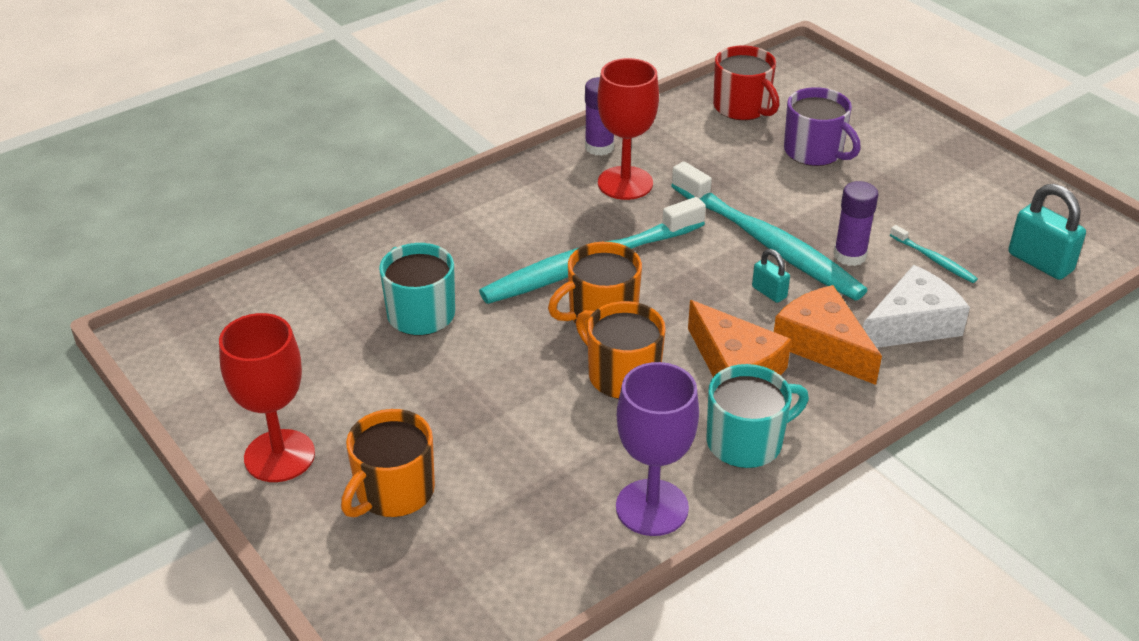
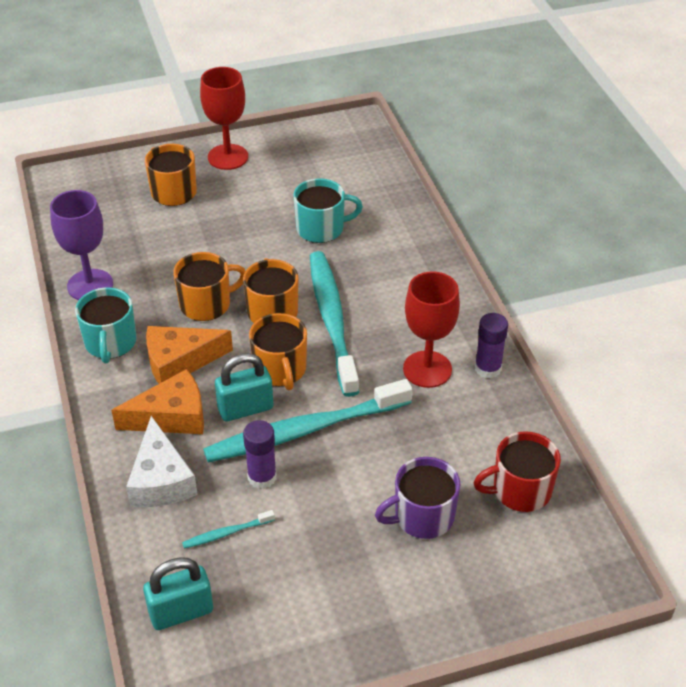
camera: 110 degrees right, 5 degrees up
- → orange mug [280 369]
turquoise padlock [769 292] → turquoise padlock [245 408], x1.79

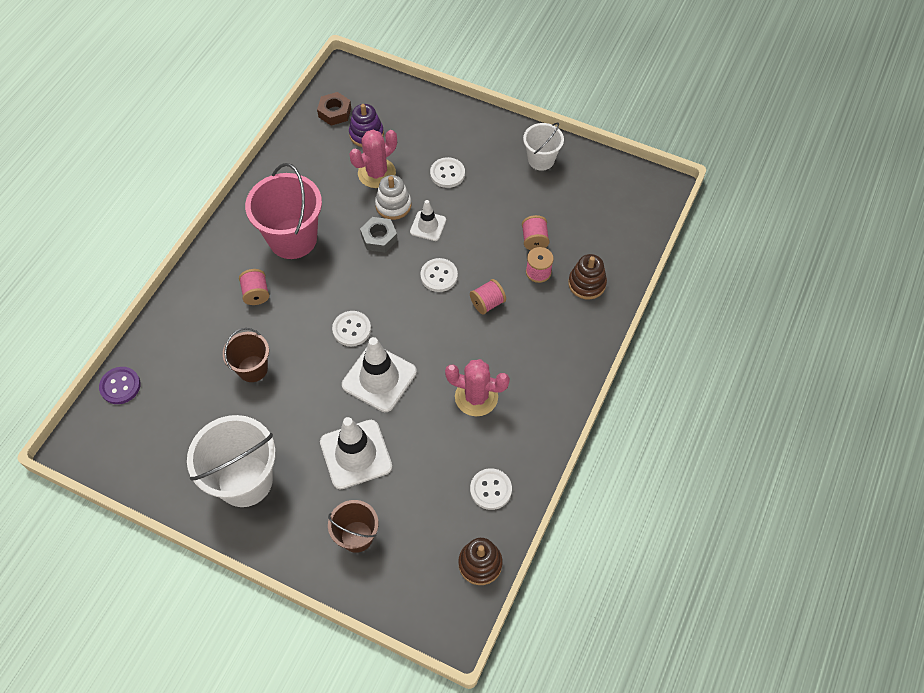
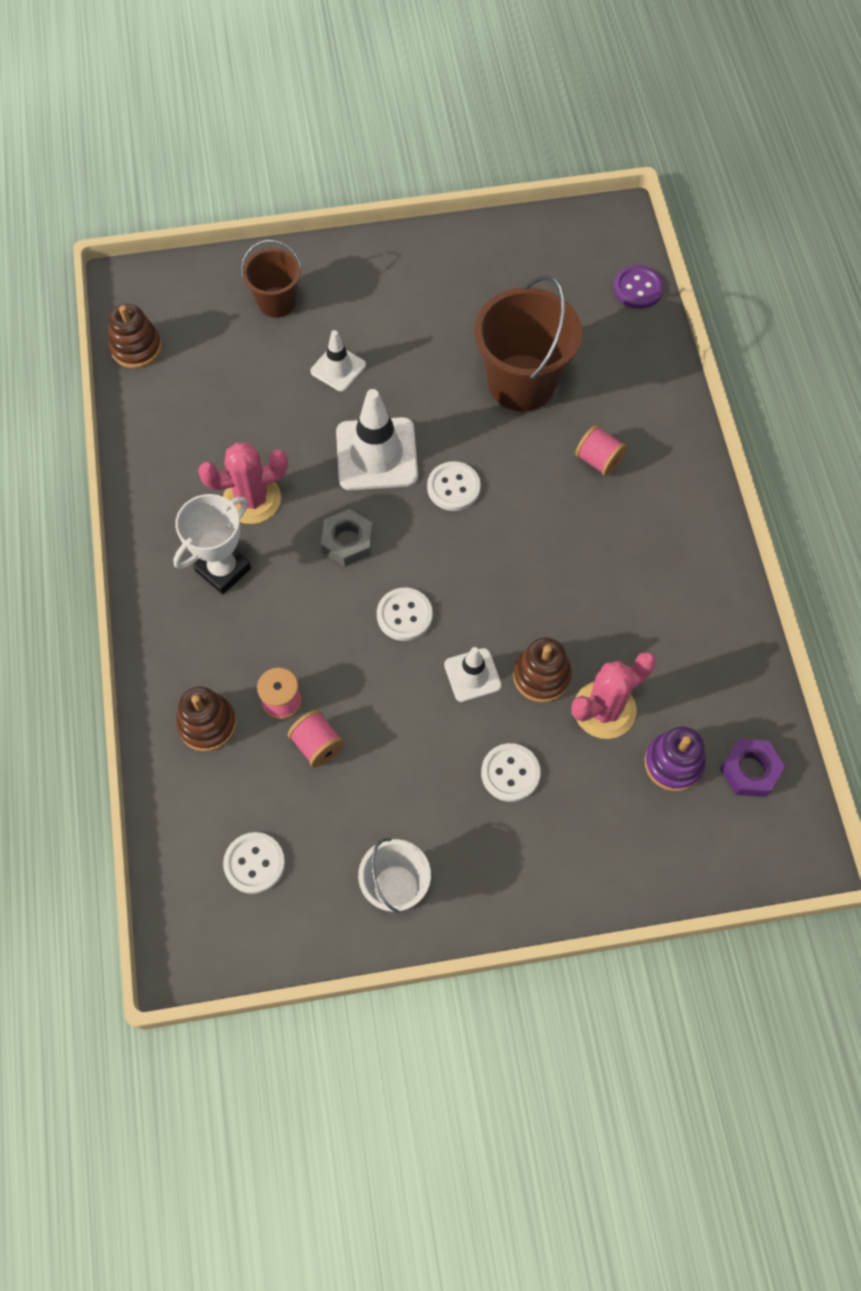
camera: 145 degrees right, 5 degrees up
white bucket [245 481] → -
pink bucket [293 239] → -
pink spool [487 303] → -
- → white trophy [223 569]
grey nut [379 238] → grey nut [347 542], relocated
white button [490 489] → white button [254 863], relocated
brown nut [335 112] → purple nut [750 770]
white stacking toy [393 205] → brown stacking toy [541 676]
pink cactus [376 173] → pink cactus [604 710], 45 degrees clockwise
brown bucket [252 369] → brown bucket [522 383], x1.74
white traffic cone [356 454] → white traffic cone [338 368], x0.57

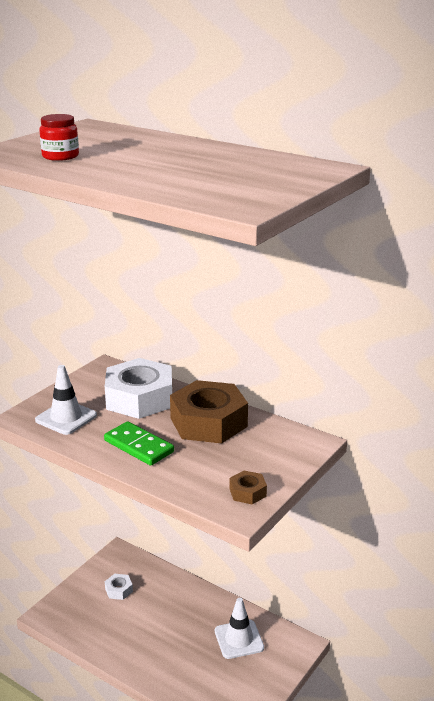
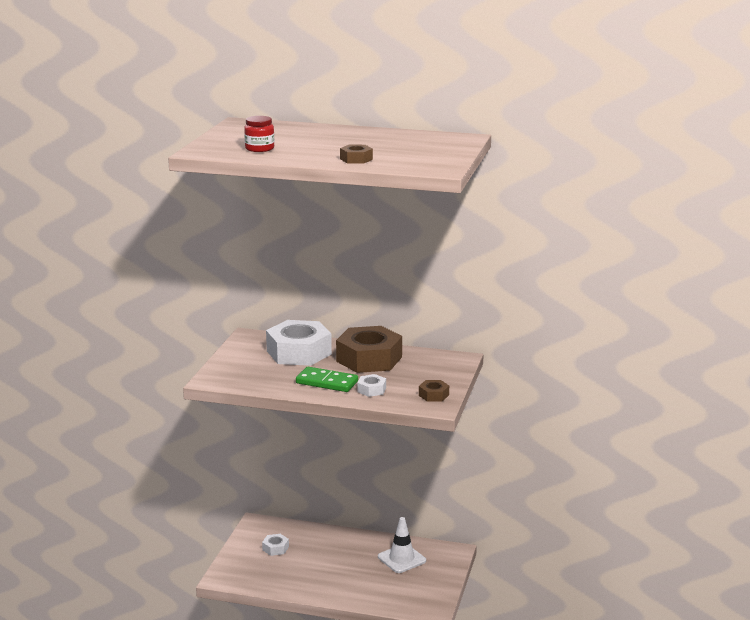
camera: 20 degrees left, 5 degrees down
white traffic cone [66 418] → -
- → brown nut [356 159]
- → white nut [371 390]

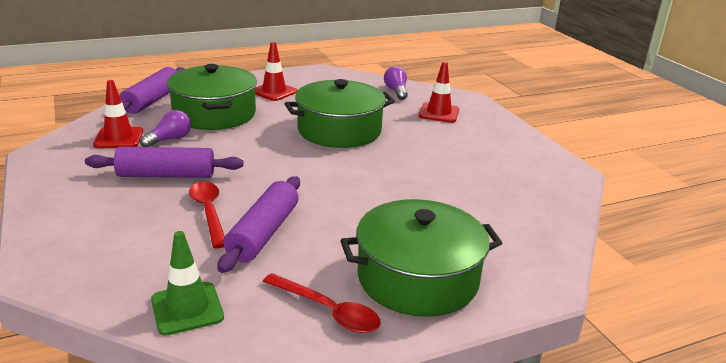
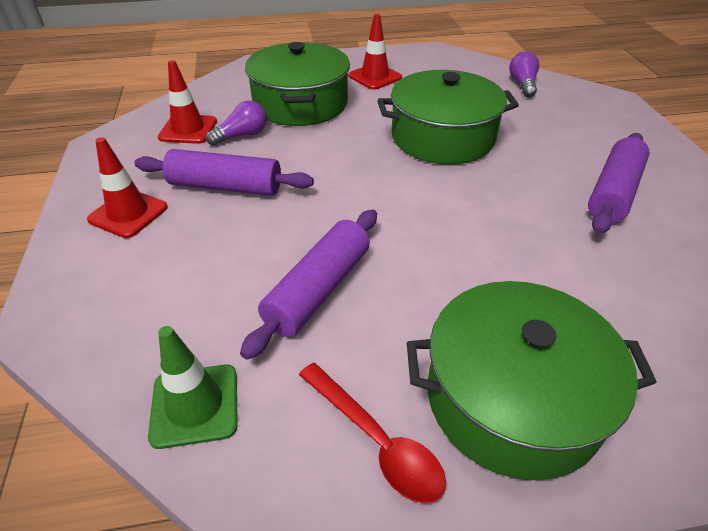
camera: 15 degrees right, 15 degrees up
red spoon [209 212] → -
purple rolling pin [152 100] → purple rolling pin [614 193], relocated
red traffic cone [439 113] → red traffic cone [128 213], relocated

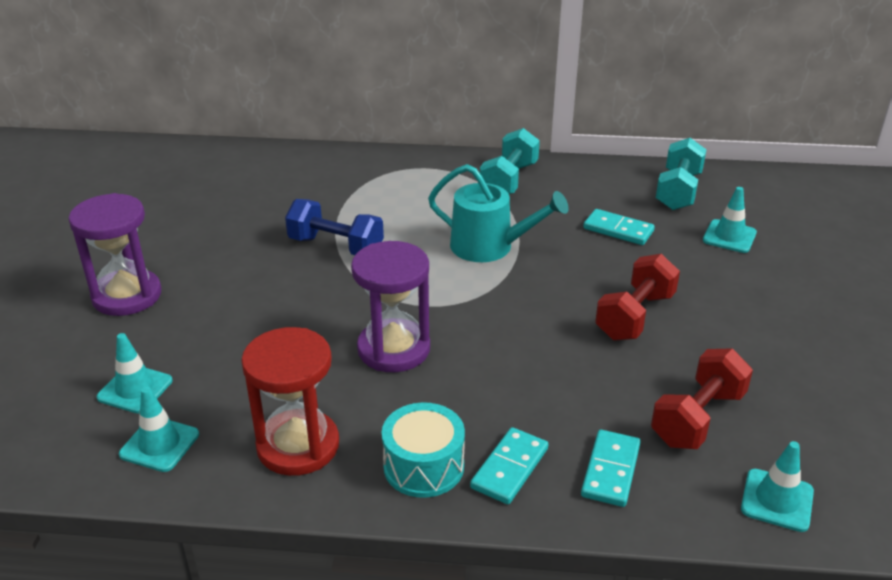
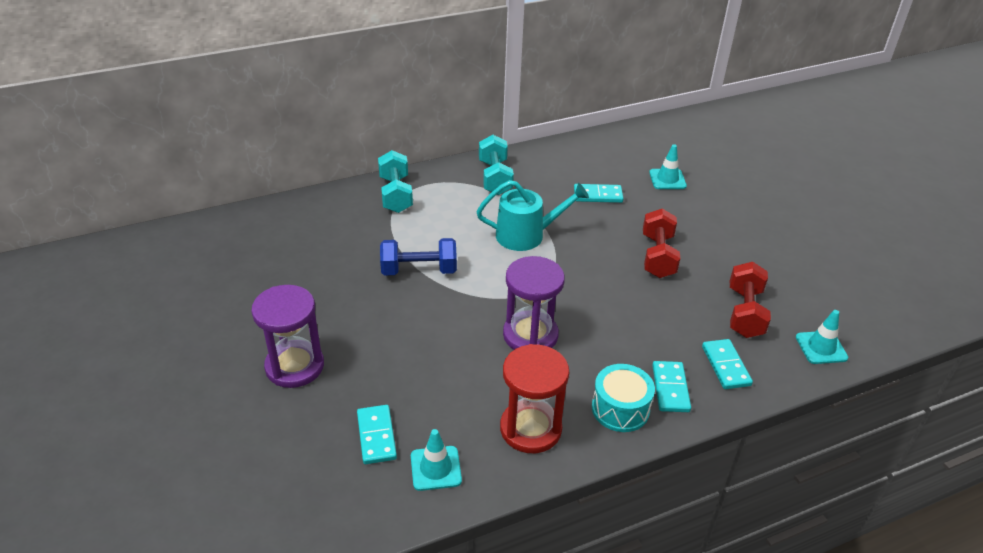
camera: 30 degrees left, 5 degrees up
turquoise dumbbell [678 191] → turquoise dumbbell [396 194], relocated
turquoise traffic cone [135 389] → turquoise domino [376 436]

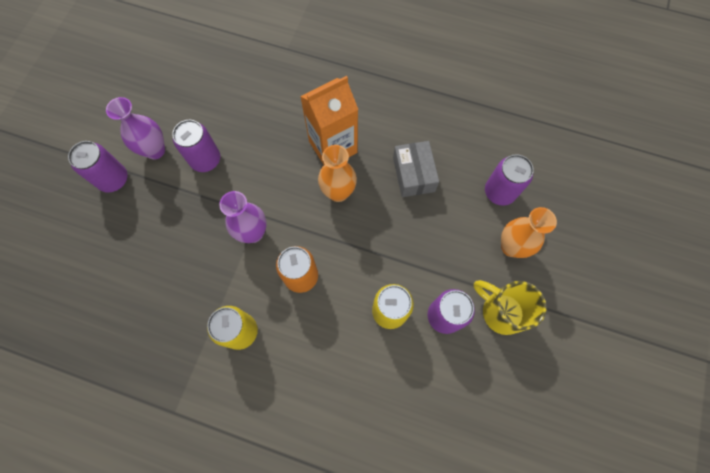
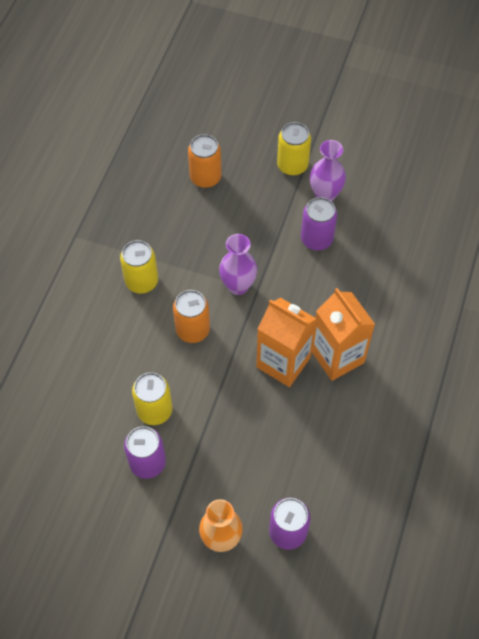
camera: 90 degrees right, 10 degrees down
grey box [413 174] → -
yellow mug [501 311] → -
- → orange can [205 177]
orange vase [338 192] → orange carton [283 362]
purple can [113 179] → yellow can [292 165]

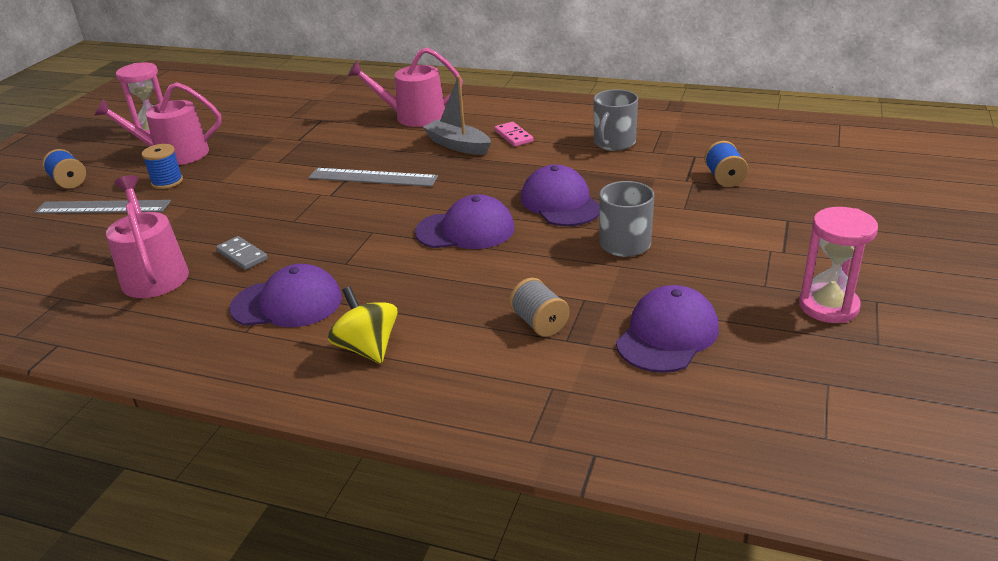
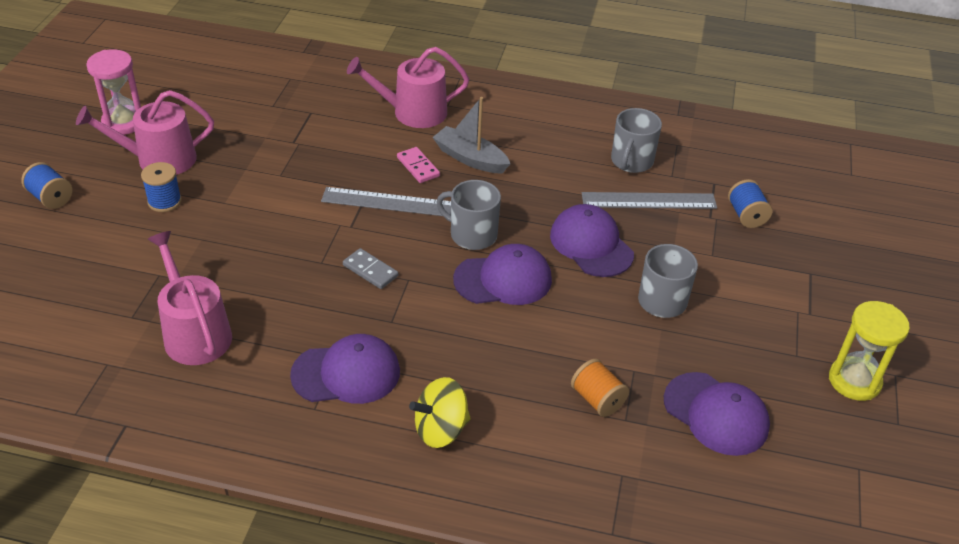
camera: 10 degrees left, 10 degrees up
- → grey mug [472 235]
grey ruler [103 207] → grey ruler [649 201], relocated
grey domino [242 255] → grey domino [370 270], relocated
pink domino [513 136] → pink domino [418 167], relocated
grey spool [539 323] → orange spool [597 399]
pink hourglass [828 306] → yellow hourglass [854 381]
yellow spinning top [367 348] → yellow spinning top [440 429], 75 degrees counterclockwise
purple cap [667 335] → purple cap [716 414], 105 degrees clockwise

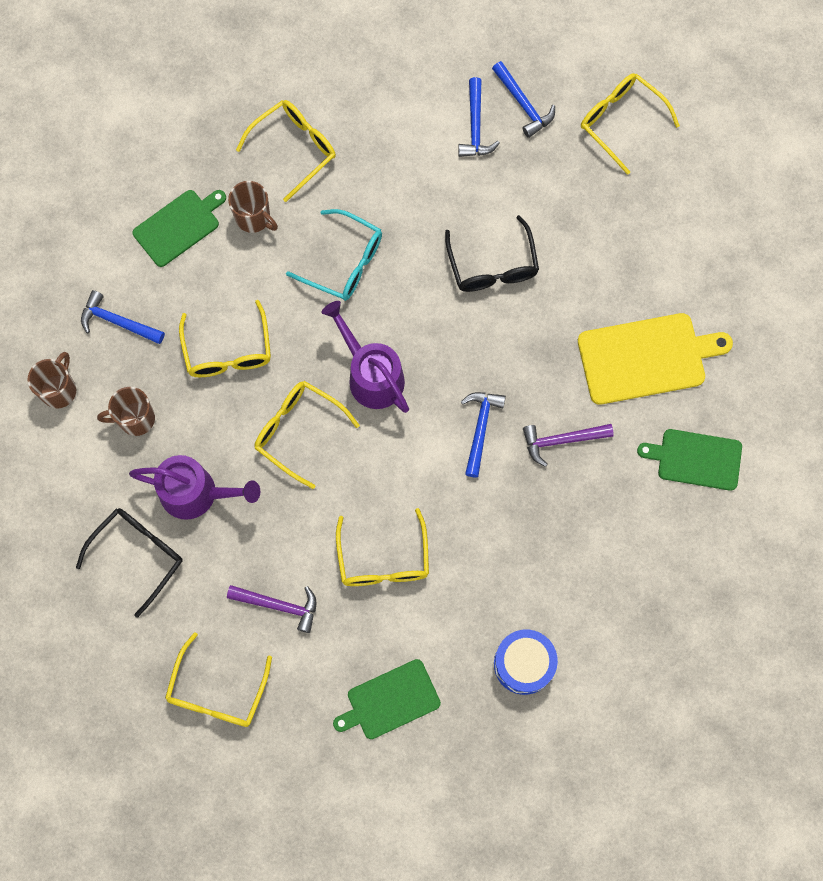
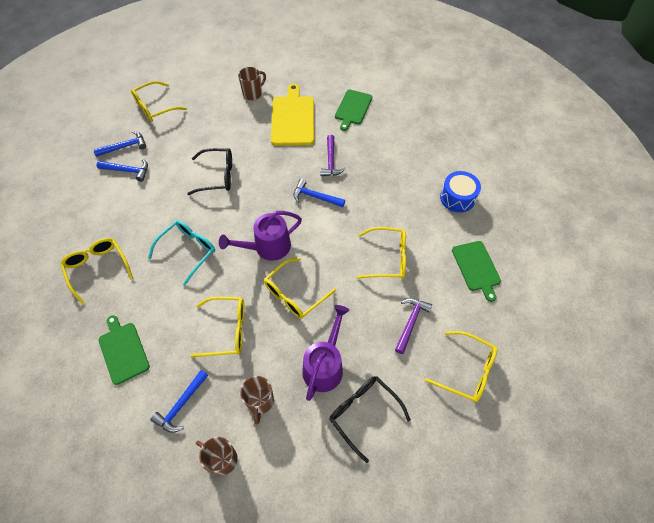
camera: 80 degrees left, 15 degrees down
brown mug [254 218] → brown mug [253 94], relocated

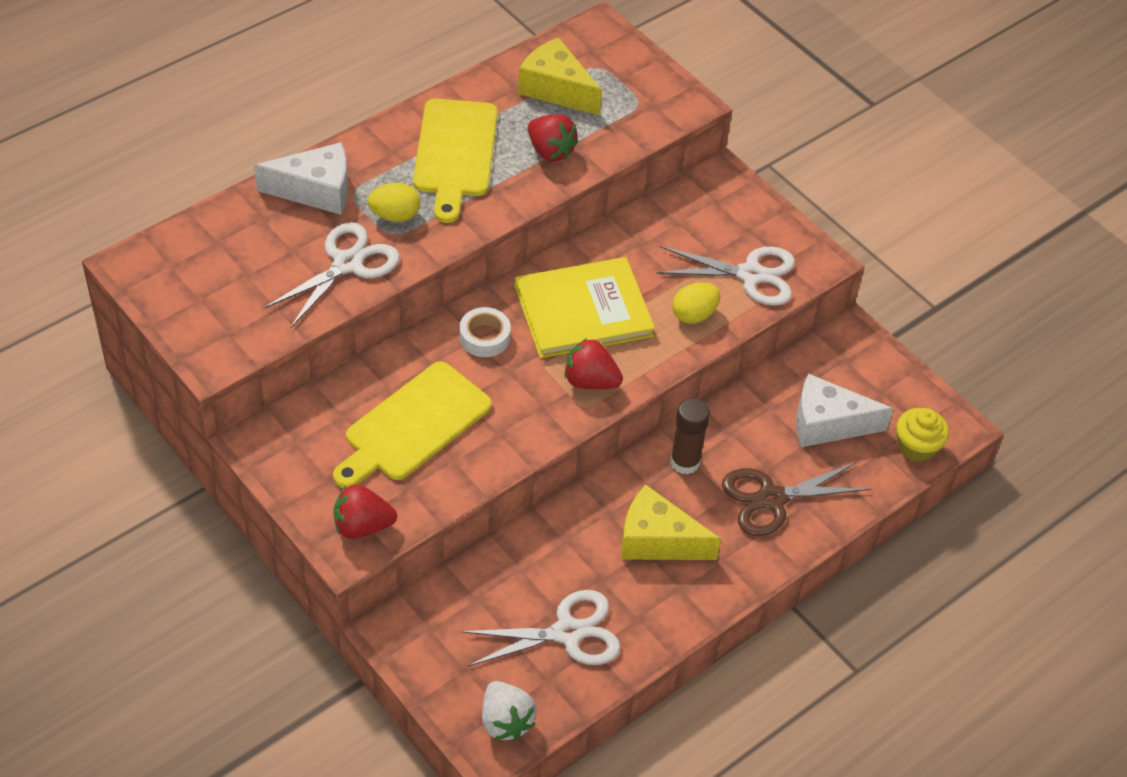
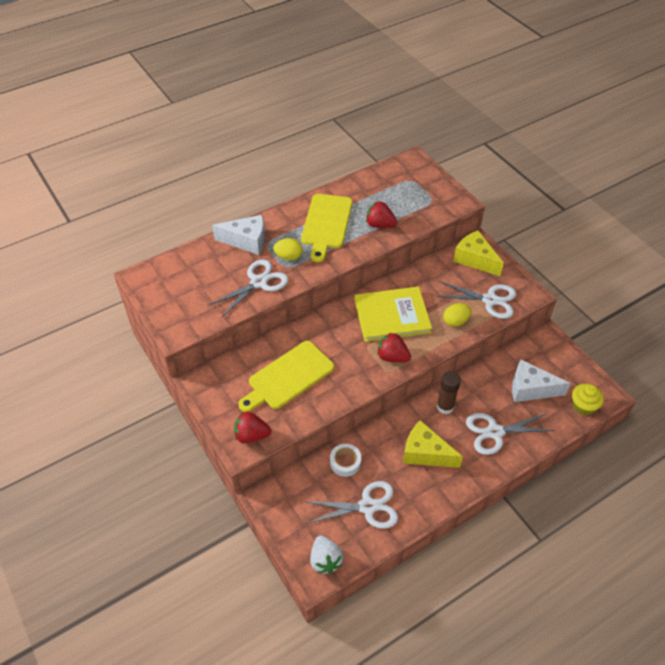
camera: 10 degrees right, 0 degrees up
white tape [484 337] → white tape [345 462], relocated
yellow cheese [556 89] → yellow cheese [475 259], relocated
brown scissors [772 498] → white scissors [495 432]
red strawberry [550 151] → red strawberry [380 225], 150 degrees clockwise

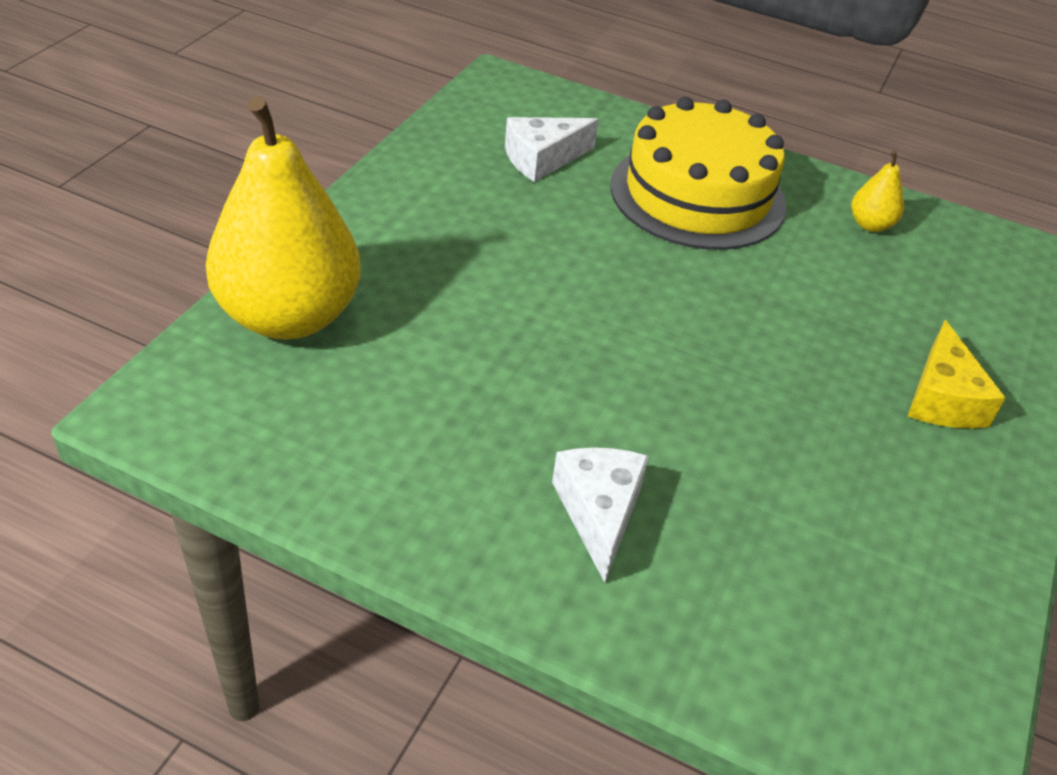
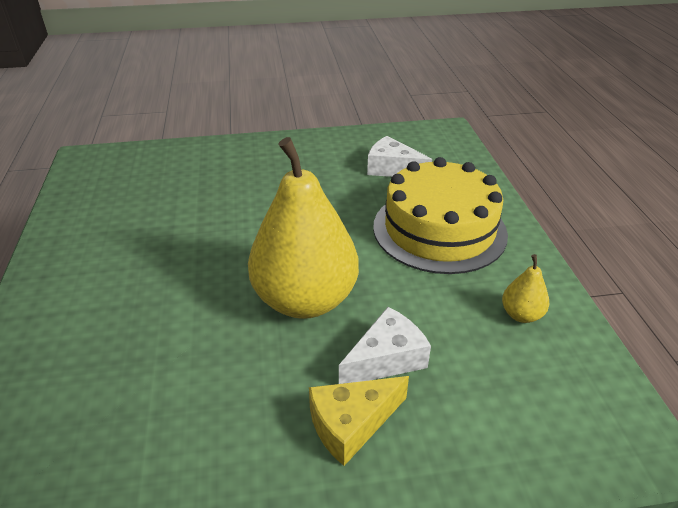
camera: 60 degrees right, 5 degrees down
yellow pear [289 316] → yellow pear [305 300], relocated
white cheese [599 512] → white cheese [386 359], relocated

